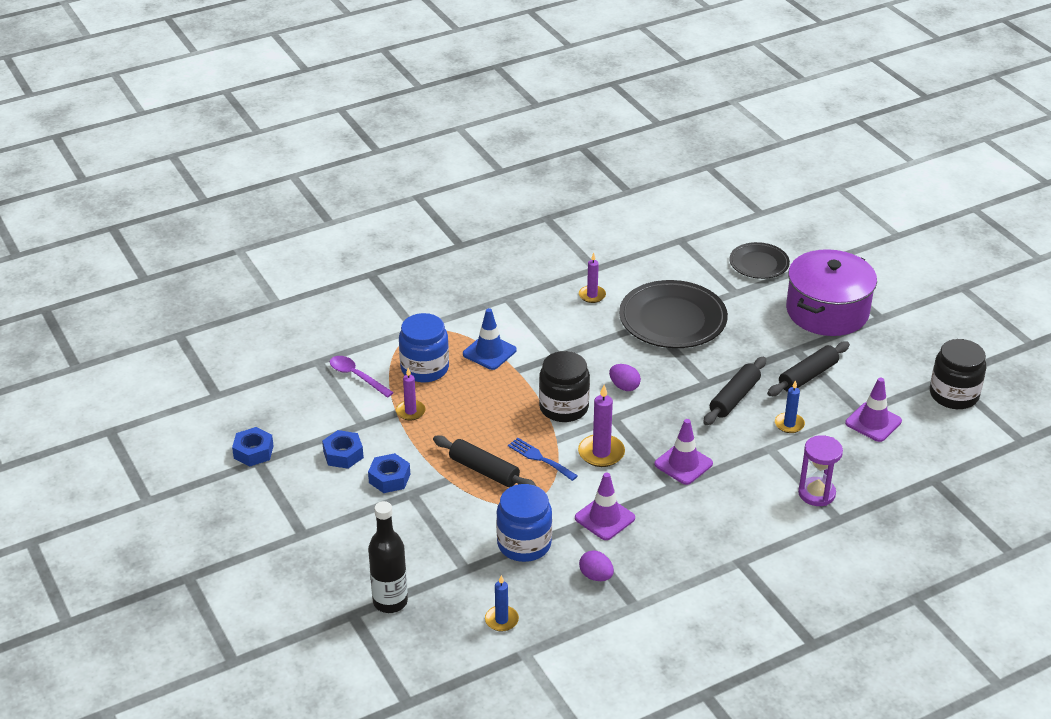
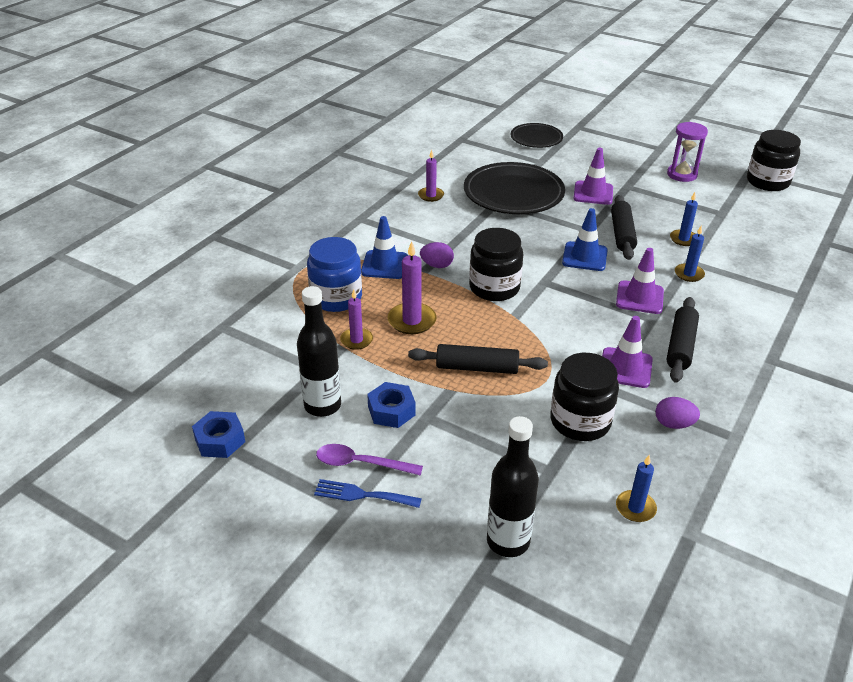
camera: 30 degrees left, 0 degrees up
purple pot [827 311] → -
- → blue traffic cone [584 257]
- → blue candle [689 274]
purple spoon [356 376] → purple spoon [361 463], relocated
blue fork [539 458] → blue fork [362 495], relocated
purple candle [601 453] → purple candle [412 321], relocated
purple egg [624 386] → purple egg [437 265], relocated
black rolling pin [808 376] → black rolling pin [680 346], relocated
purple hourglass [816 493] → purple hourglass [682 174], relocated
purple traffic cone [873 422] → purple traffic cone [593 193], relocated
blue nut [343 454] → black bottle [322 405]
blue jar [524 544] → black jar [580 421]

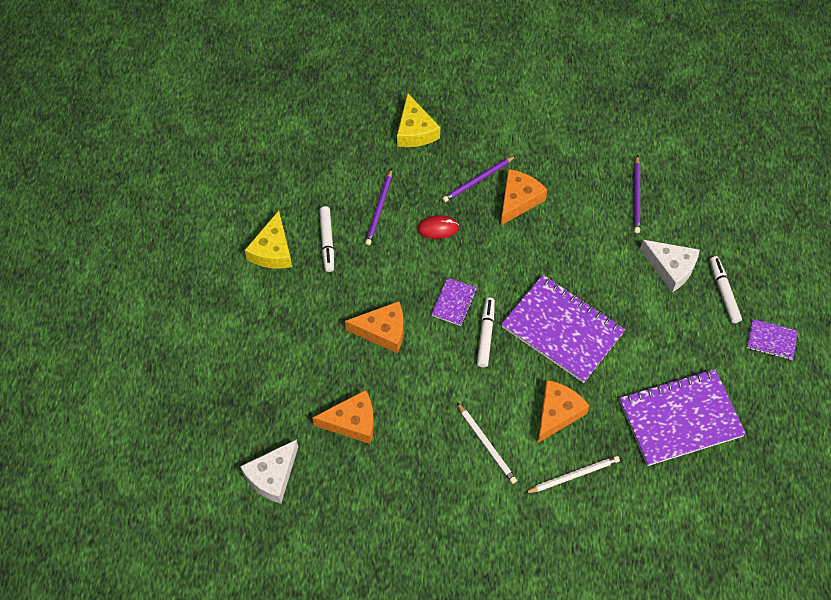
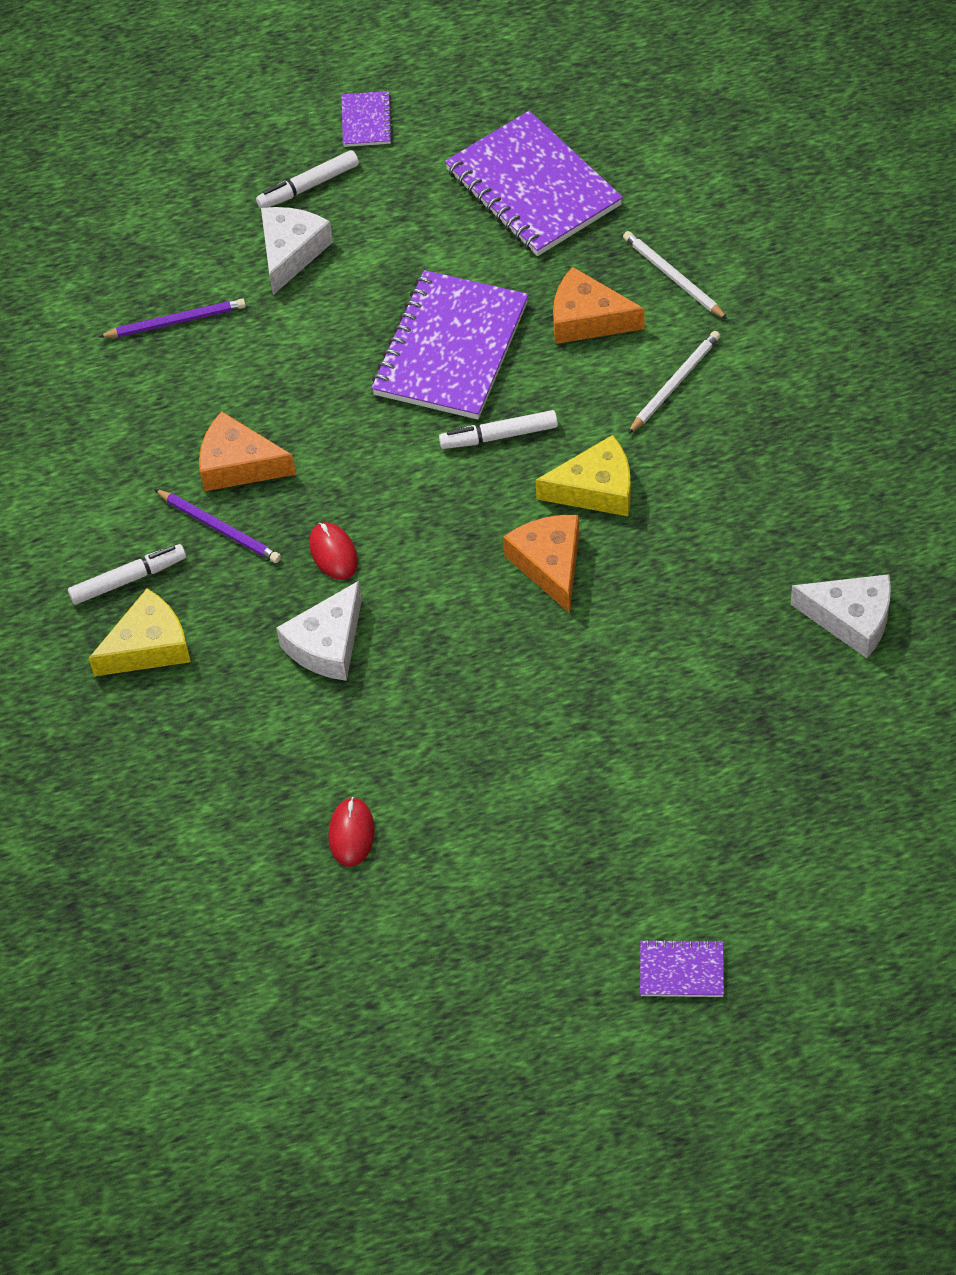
camera: 105 degrees left, 5 degrees down
orange cheese [352 422] → -
- → red mouse [351 834]
yellow cheese [272 250] → yellow cheese [596 489], relocated
white marker [327 241] → white marker [128 579], relocated
purple notebook [454 302] → purple notebook [681 970], relocated
purple pencil [379 209] → white cheese [327 644]

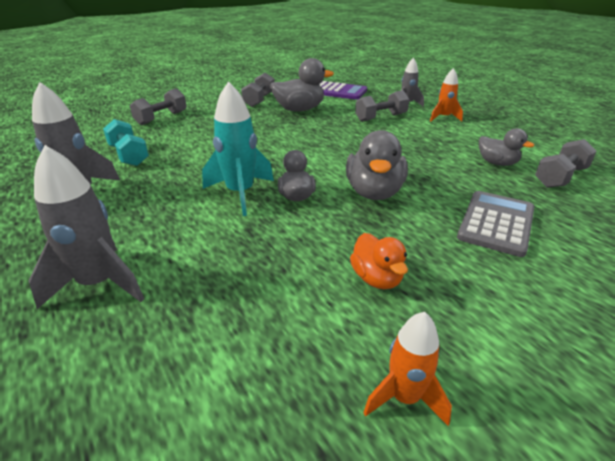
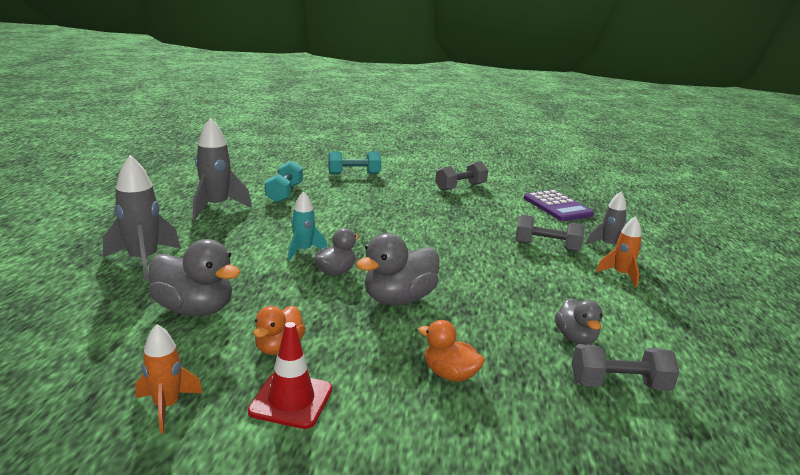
camera: 40 degrees right, 10 degrees down
- → red traffic cone [291 400]
grey duck [299 110] → grey duck [195 309], relocated
grey calculator [496 223] → orange duck [450 374]
grey dumbbell [161 118] → turquoise dumbbell [354 174]
turquoise rocket [240 193] → turquoise rocket [303 251], x0.62

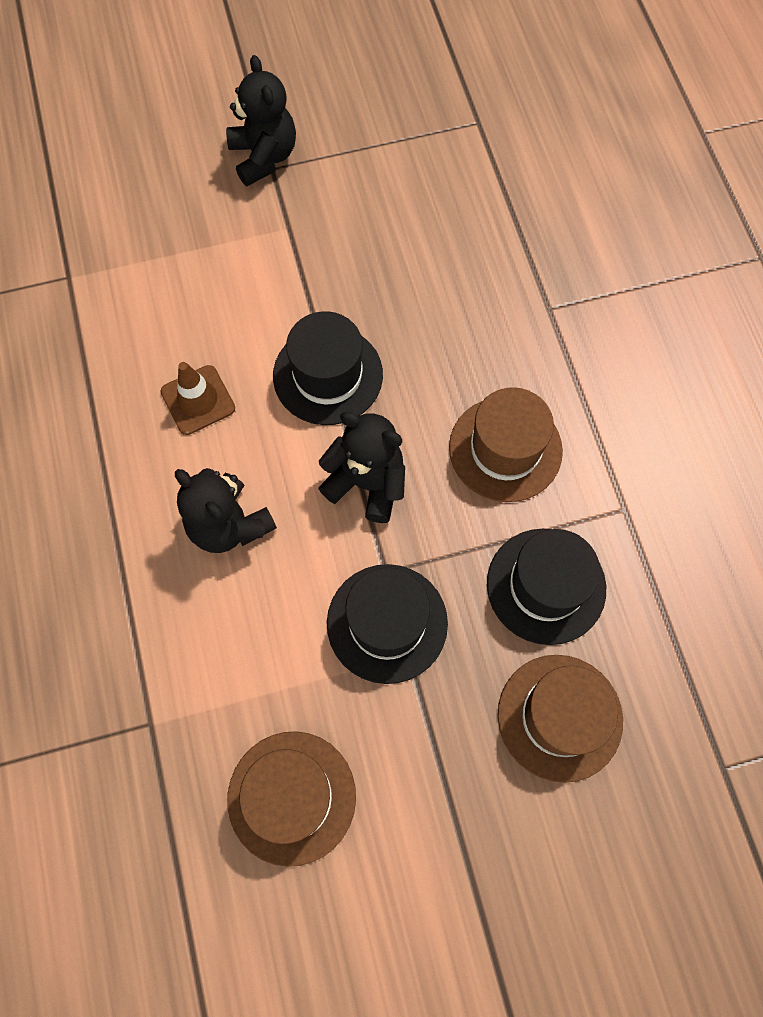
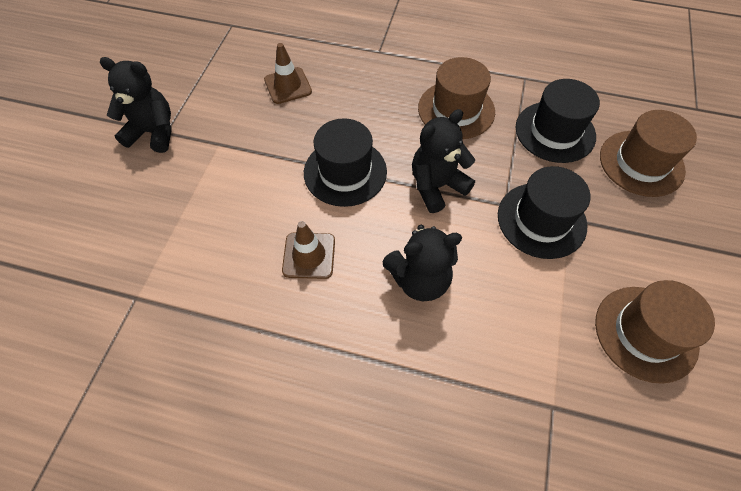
camera: 60 degrees left, 10 degrees down
- → brown traffic cone [288 86]

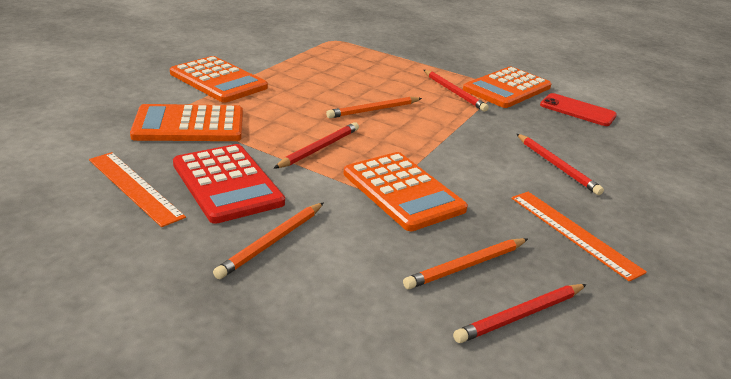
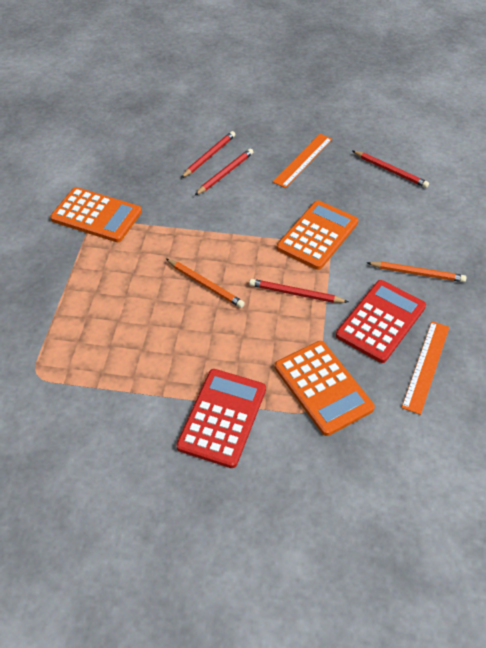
camera: 110 degrees left, 20 degrees up
orange pencil [466 266] → -
red phone [577 110] → -
red pencil [454 92] → red pencil [209 156], relocated
orange calculator [218 80] → red calculator [222 417]

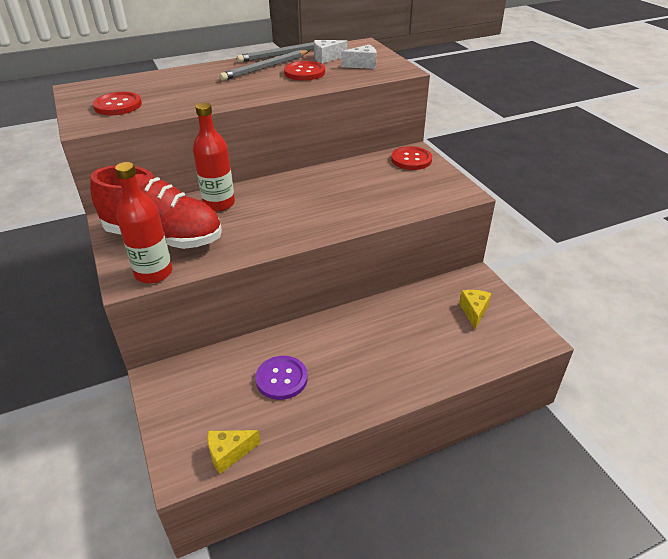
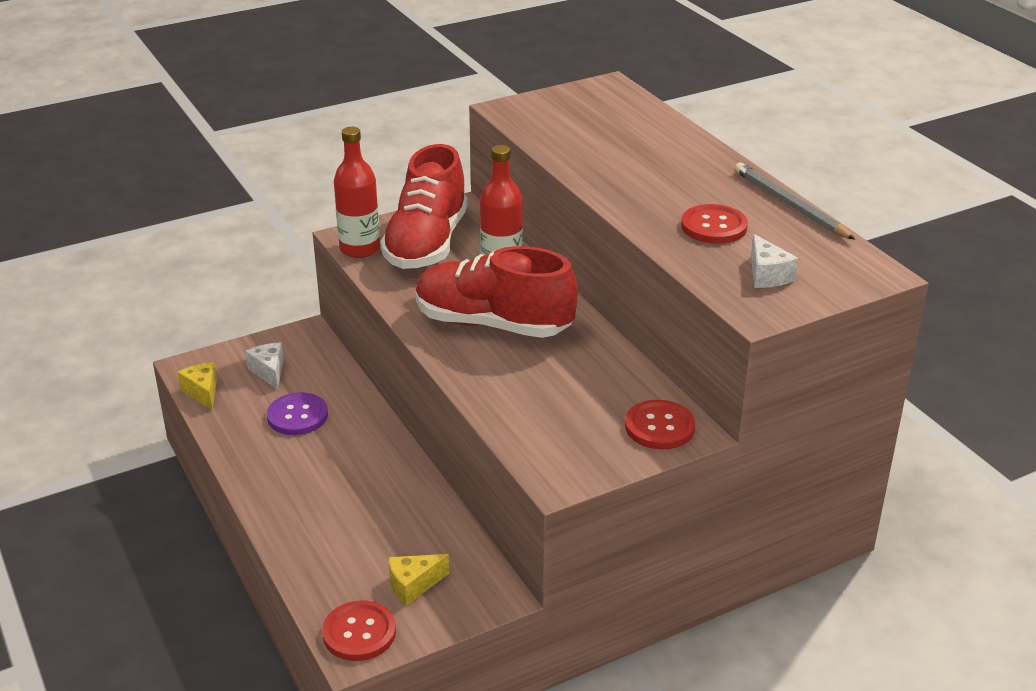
camera: 85 degrees right, 5 degrees down
grey pencil [265 68] → -
- → red shoe [493 324]
red button [118 105] → red button [359 633], relocated
white cheese [327 58] → white cheese [269 372], relocated
yellow cheese [474 312] → yellow cheese [413 585], 150 degrees clockwise

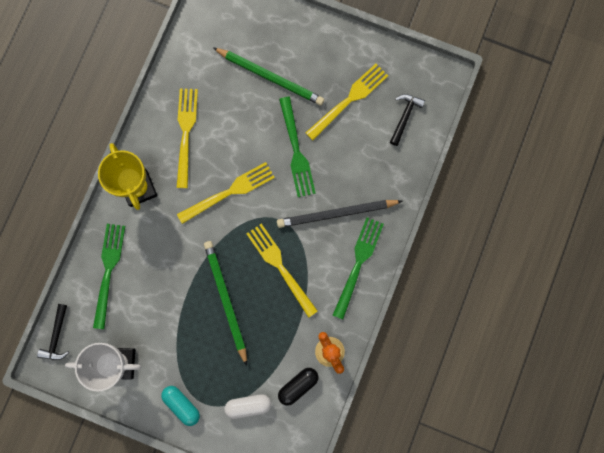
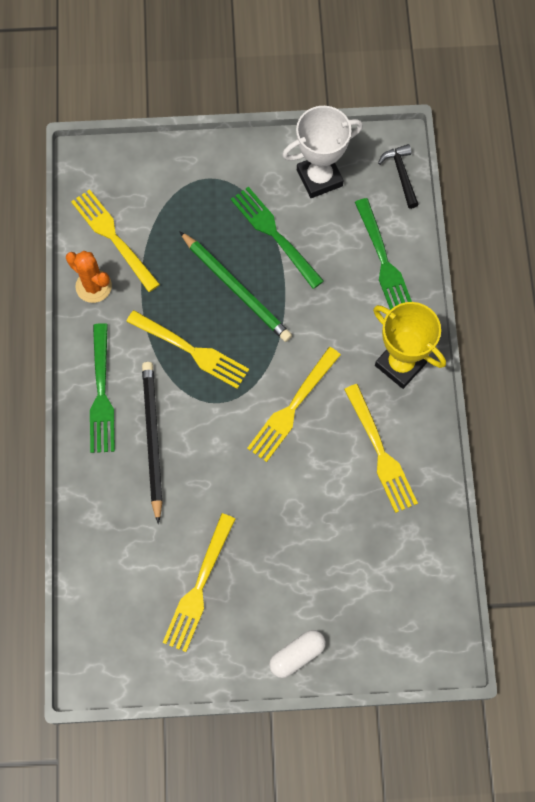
camera: 155 degrees right, 10 degrees down
turquoise capsule [182 404] → -
green pencil [270 77] → -
black hammer [404 117] → -
white capsule [248 405] → white capsule [297 655], relocated
green fork [296 151] → green fork [274 234], relocated
black capsule [298 385] → yellow fork [113 237]
black pencil [336 214] → black pencil [152 439], 60 degrees counterclockwise

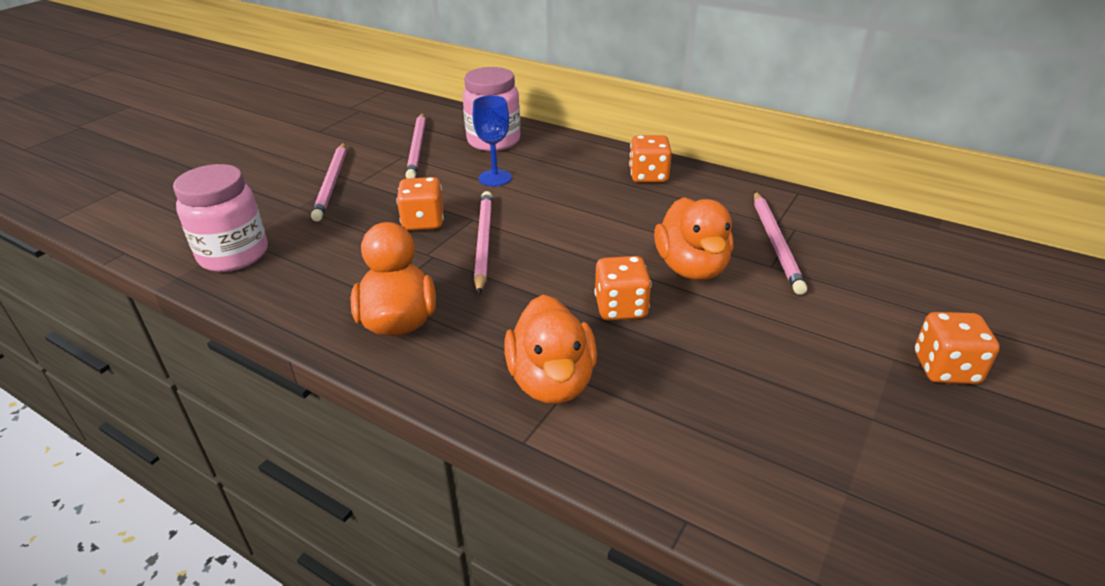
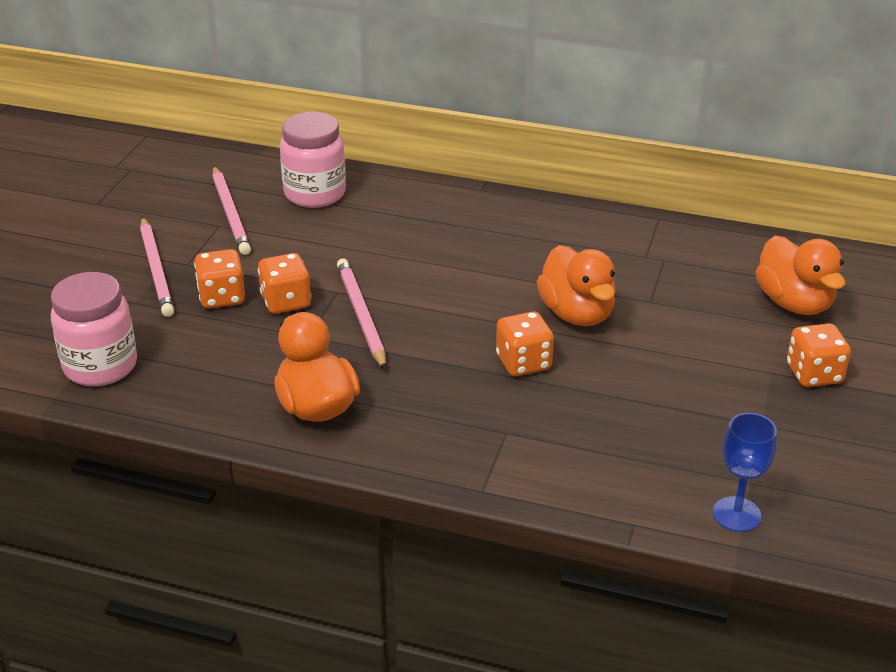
camera: 15 degrees left, 0 degrees up
pink pencil [776 243] → -
blue goblet [495 178] → blue goblet [736 514], relocated
orange duck [552 381] → orange duck [794 303], relocated
orange dice [648 176] → orange dice [222 297], relocated

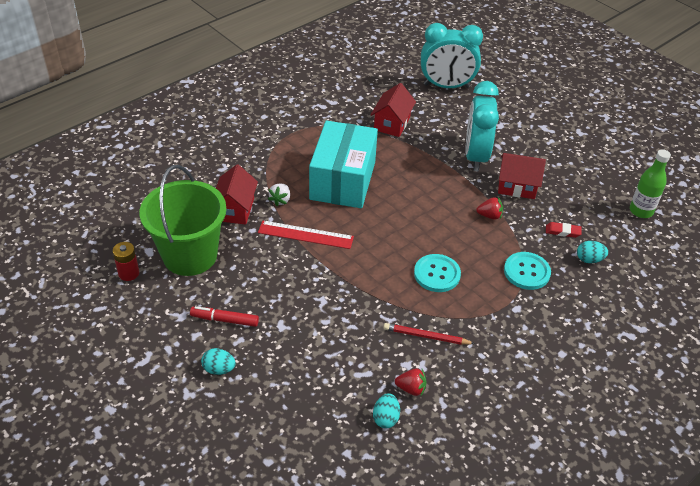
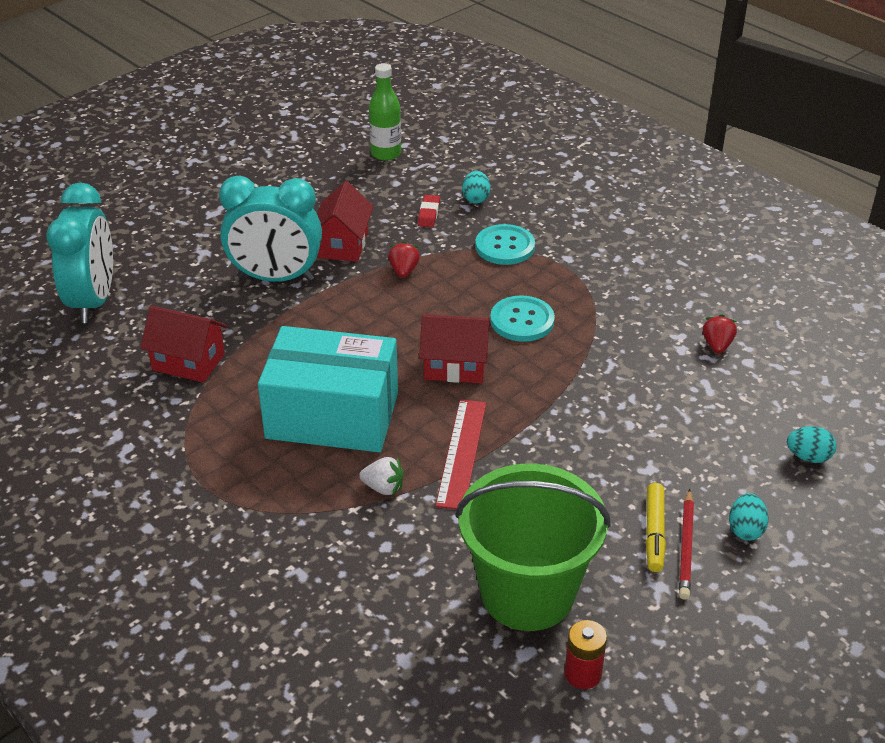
camera: 90 degrees left, 5 degrees down
red house [235 209] → red house [455 366], relocated
turquoise egg [385 418] → turquoise egg [808 457], relocated
red pencil [426 336] → red pencil [686 547], relocated
red marker [224 320] → yellow marker [654 532]

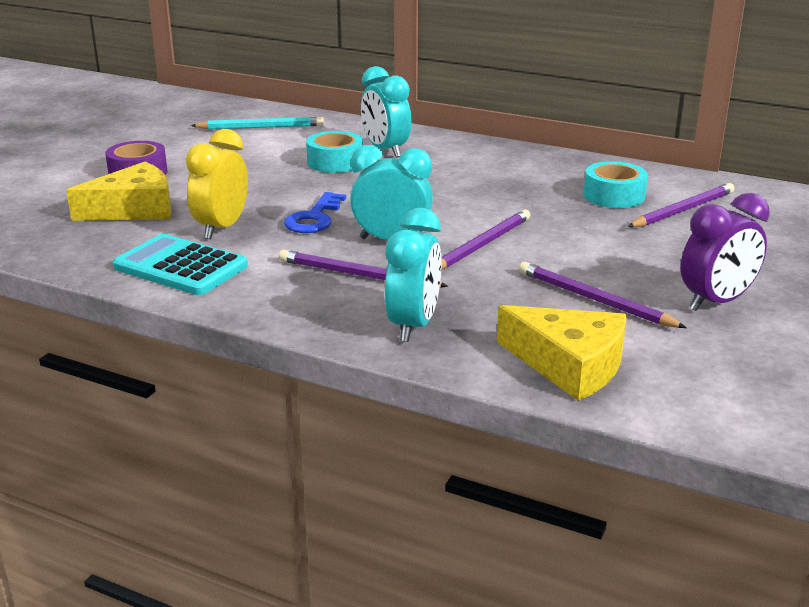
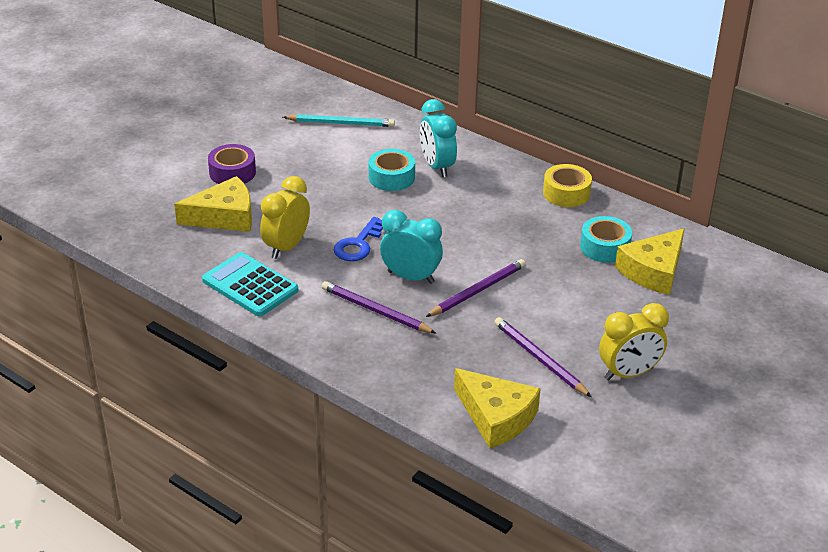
camera: 10 degrees right, 10 degrees up
turquoise clock [413 325] → -
- → yellow tape [566 193]
purple pencil [683 210] → yellow cheese [653 271]
purple clock [716 302] → yellow clock [628 373]

